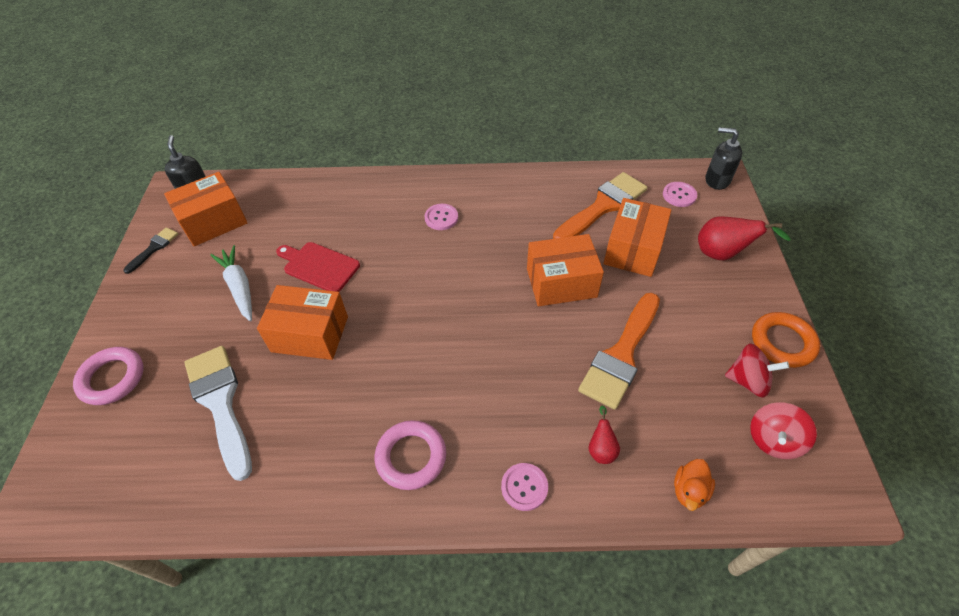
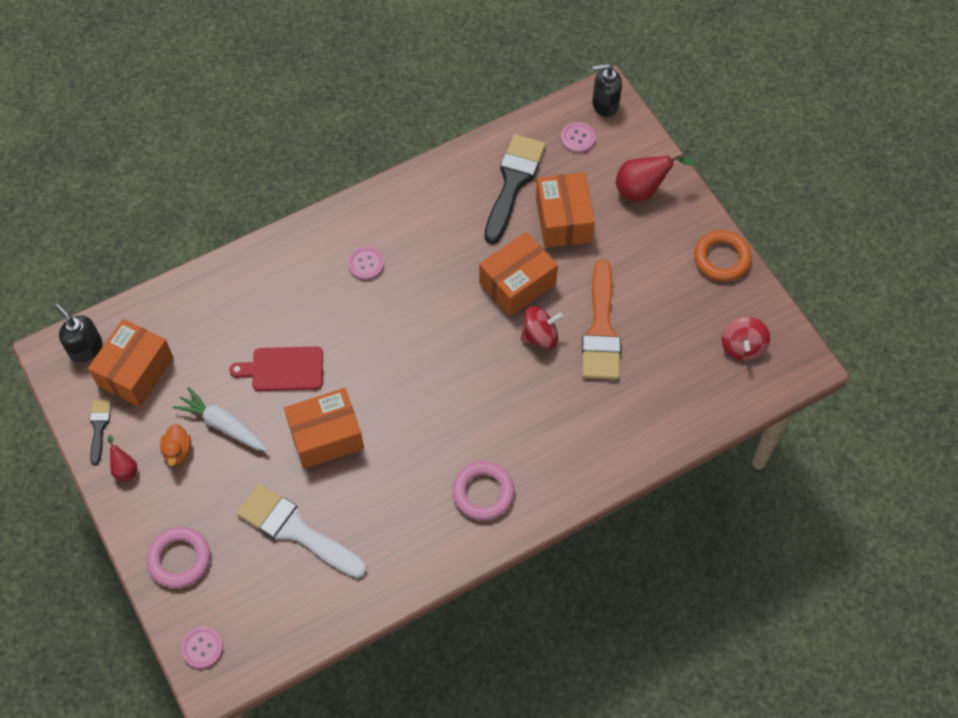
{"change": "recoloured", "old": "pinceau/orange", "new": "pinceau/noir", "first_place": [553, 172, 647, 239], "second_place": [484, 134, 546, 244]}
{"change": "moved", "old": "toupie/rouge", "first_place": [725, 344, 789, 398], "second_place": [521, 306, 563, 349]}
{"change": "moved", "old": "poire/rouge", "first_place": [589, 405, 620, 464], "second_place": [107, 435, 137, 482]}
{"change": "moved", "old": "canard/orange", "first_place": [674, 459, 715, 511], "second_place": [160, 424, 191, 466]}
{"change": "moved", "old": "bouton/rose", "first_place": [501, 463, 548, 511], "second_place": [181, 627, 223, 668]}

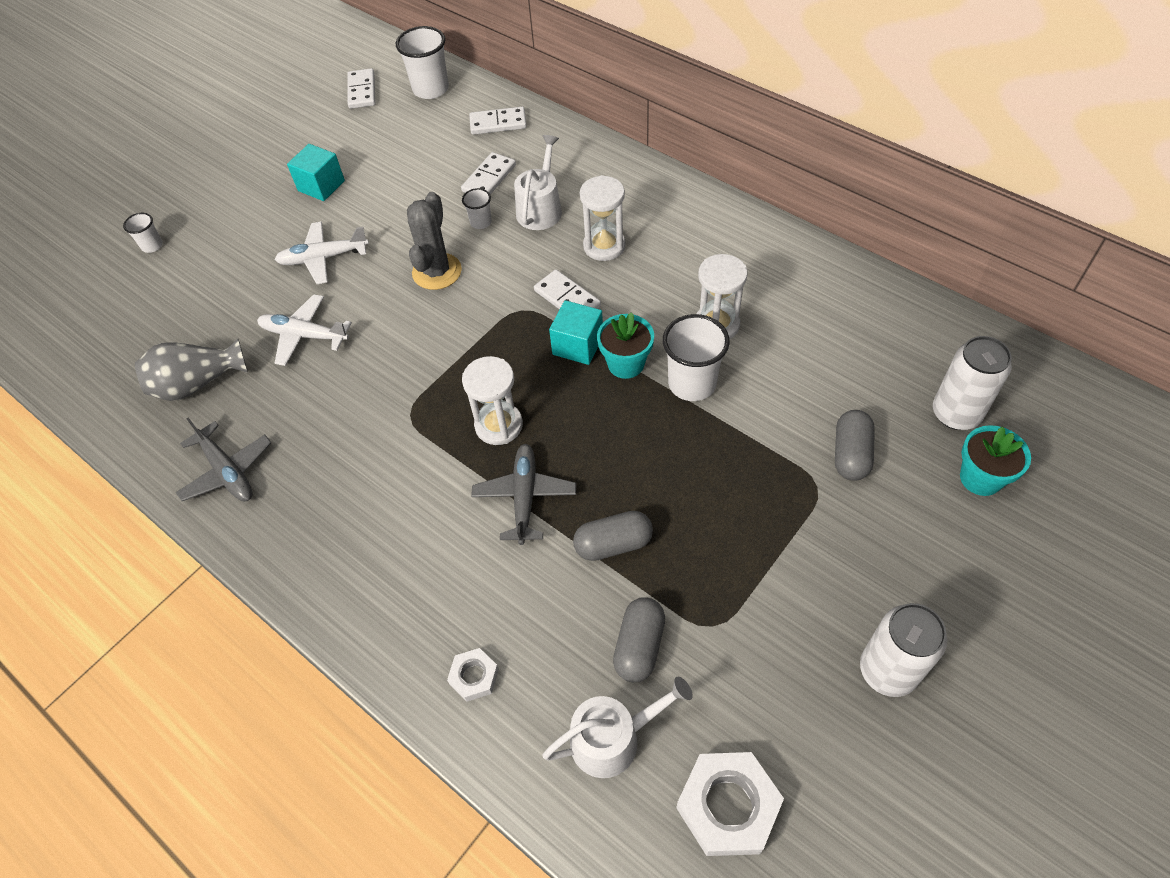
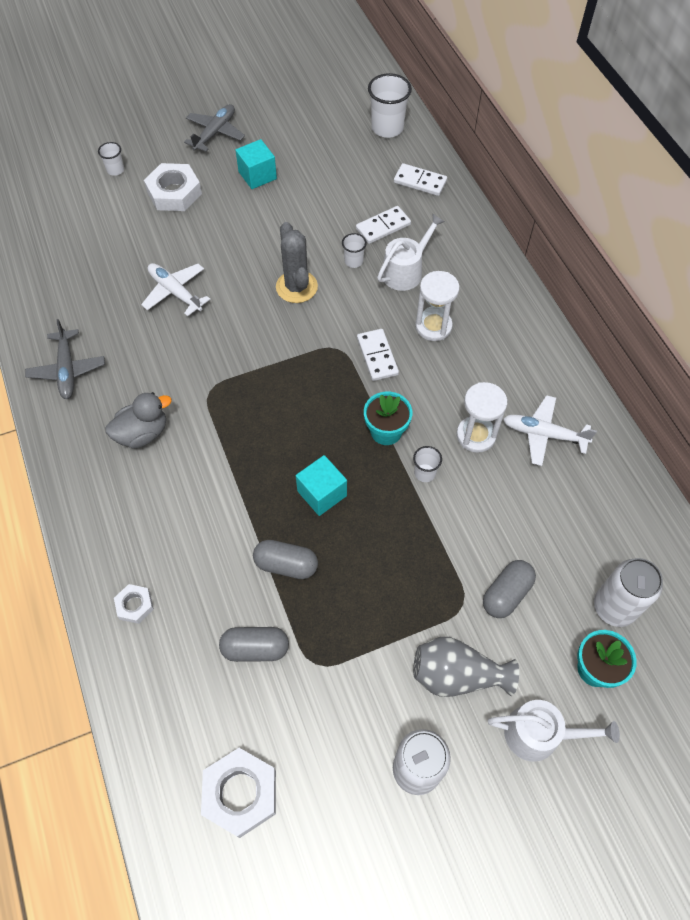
{"change": "removed", "old": "domino/blanc", "first_place": [347, 68, 375, 109]}
{"change": "turned", "old": "cactus/gris", "first_place": [407, 192, 462, 290], "second_place": [276, 222, 318, 303], "degrees": -60}
{"change": "moved", "old": "avion/blanc", "first_place": [275, 221, 369, 284], "second_place": [503, 395, 597, 466]}
{"change": "moved", "old": "cube/turquoise", "first_place": [549, 300, 603, 365], "second_place": [296, 455, 347, 516]}
{"change": "resized", "old": "gobelet/blanc", "first_place": [663, 314, 730, 401], "second_place": [413, 446, 442, 482], "factor": 0.52}
{"change": "moved", "old": "vase/gris", "first_place": [135, 339, 248, 401], "second_place": [413, 637, 519, 697]}
{"change": "removed", "old": "sablier/blanc", "first_place": [462, 356, 523, 445]}
{"change": "moved", "old": "avion/gris", "first_place": [471, 444, 576, 545], "second_place": [184, 104, 245, 152]}
{"change": "turned", "old": "gélule/gris", "first_place": [613, 597, 665, 682], "second_place": [219, 627, 289, 662], "degrees": 45}
{"change": "moved", "old": "arrosoir/blanc", "first_place": [542, 677, 693, 778], "second_place": [488, 700, 620, 762]}
{"change": "added", "new": "écrou/blanc", "second_place": [144, 163, 202, 211]}
{"change": "added", "new": "canard/gris", "second_place": [106, 392, 172, 449]}

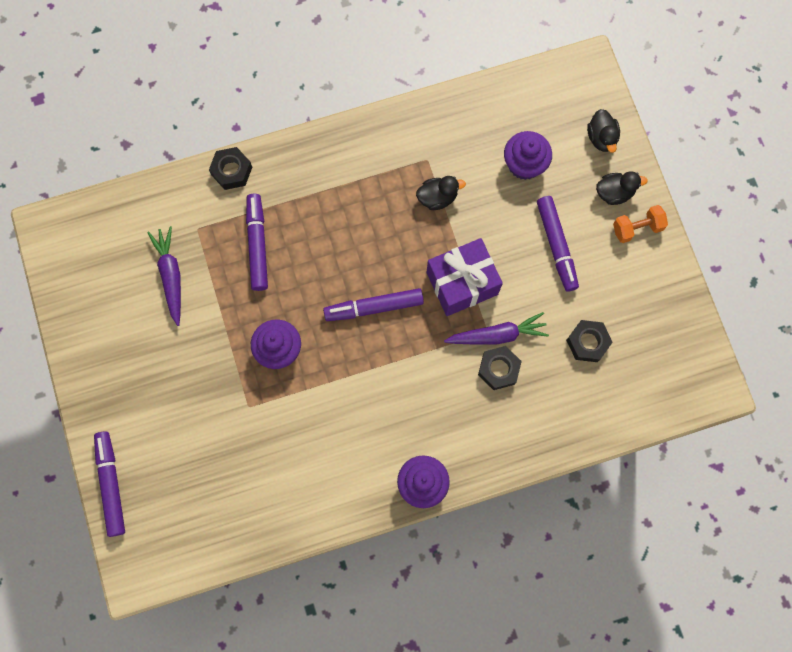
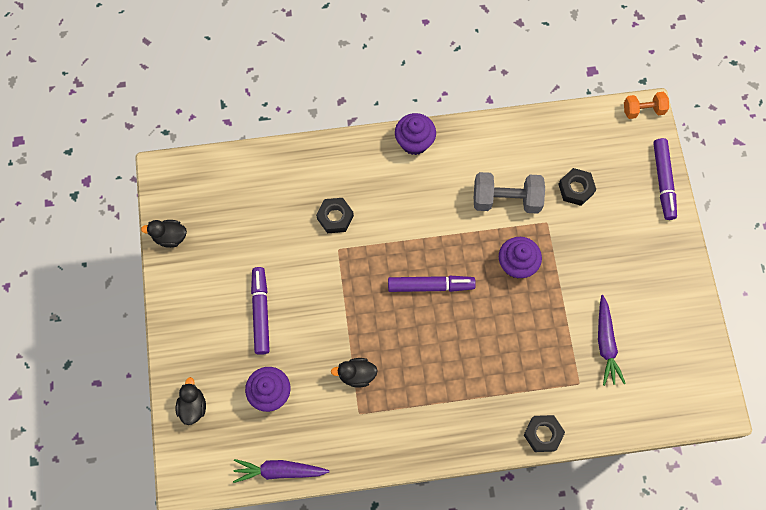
{"change": "moved", "old": "canard/noir", "first_place": [596, 171, 648, 205], "second_place": [141, 220, 187, 248]}
{"change": "removed", "old": "feutre/violet", "first_place": [246, 194, 268, 291]}
{"change": "moved", "old": "haltère/orange", "first_place": [613, 205, 668, 243], "second_place": [624, 92, 669, 119]}
{"change": "removed", "old": "cadeau/violet", "first_place": [427, 238, 503, 316]}
{"change": "moved", "old": "carotte/violet", "first_place": [444, 312, 549, 345], "second_place": [233, 459, 330, 483]}
{"change": "moved", "old": "écrou/noir", "first_place": [566, 320, 613, 362], "second_place": [558, 168, 596, 206]}
{"change": "added", "new": "haltère/gris", "second_place": [474, 172, 545, 214]}

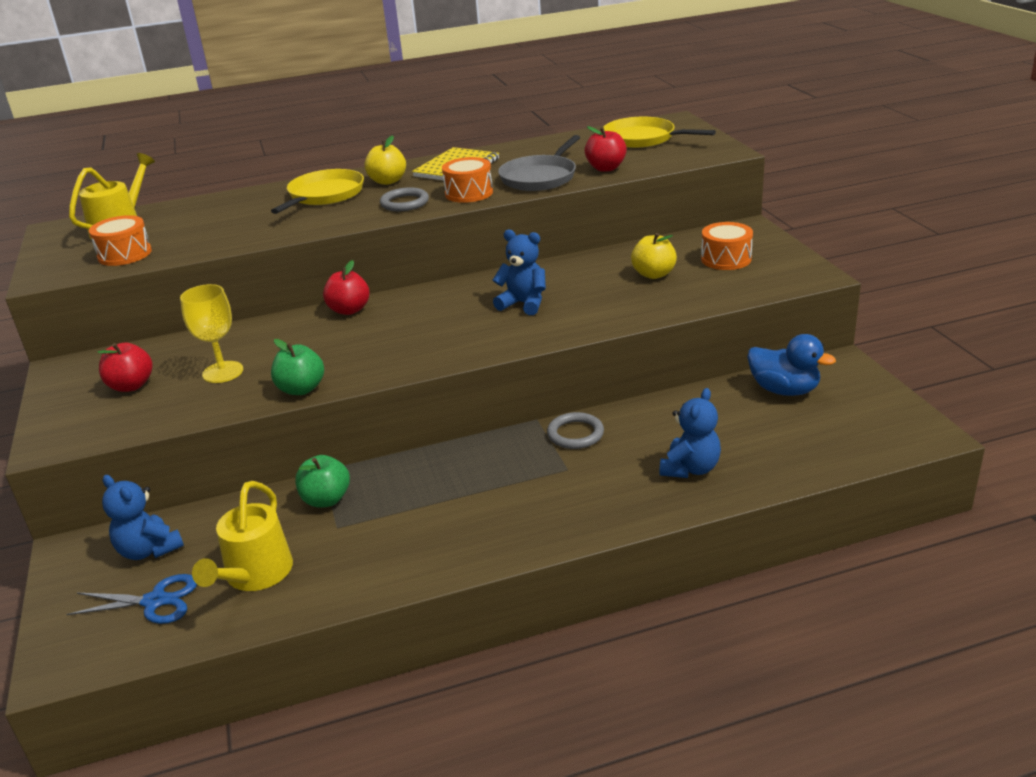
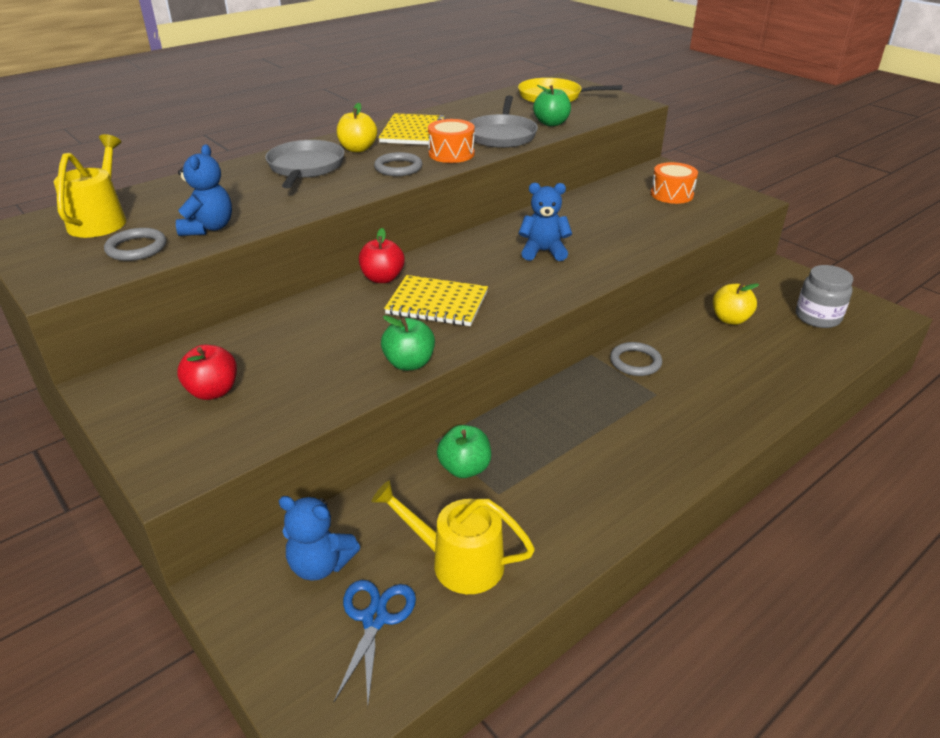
{"change": "recoloured", "old": "pomme/rouge", "new": "pomme/vert", "first_place": [585, 126, 627, 172], "second_place": [533, 85, 571, 126]}
{"change": "recoloured", "old": "poêle/jaune", "new": "poêle/gris", "first_place": [271, 169, 364, 214], "second_place": [265, 140, 345, 188]}
{"change": "replaced", "old": "tambour/orange", "new": "anneau/gris", "first_place": [89, 215, 152, 266], "second_place": [104, 228, 166, 261]}
{"change": "moved", "old": "pomme/jaune", "first_place": [631, 233, 677, 279], "second_place": [713, 283, 759, 325]}
{"change": "removed", "old": "verre à pied/jaune", "first_place": [180, 284, 243, 383]}
{"change": "removed", "old": "canard/bleu", "first_place": [747, 334, 836, 396]}
{"change": "moved", "old": "ours en peluche/bleu", "first_place": [660, 388, 721, 478], "second_place": [176, 144, 232, 236]}
{"change": "turned", "old": "arrosoir/jaune", "first_place": [192, 481, 293, 591], "second_place": [372, 481, 535, 594], "degrees": 120}
{"change": "turned", "old": "ciseaux/bleu", "first_place": [66, 574, 197, 624], "second_place": [334, 580, 416, 704], "degrees": -60}
{"change": "added", "new": "bocal/gris", "second_place": [796, 265, 854, 328]}
{"change": "added", "new": "carnet/jaune", "second_place": [384, 275, 488, 326]}

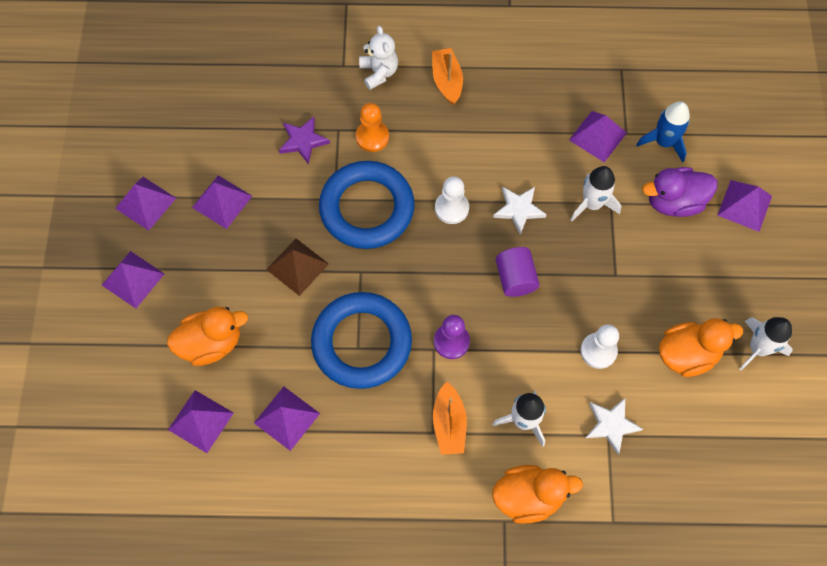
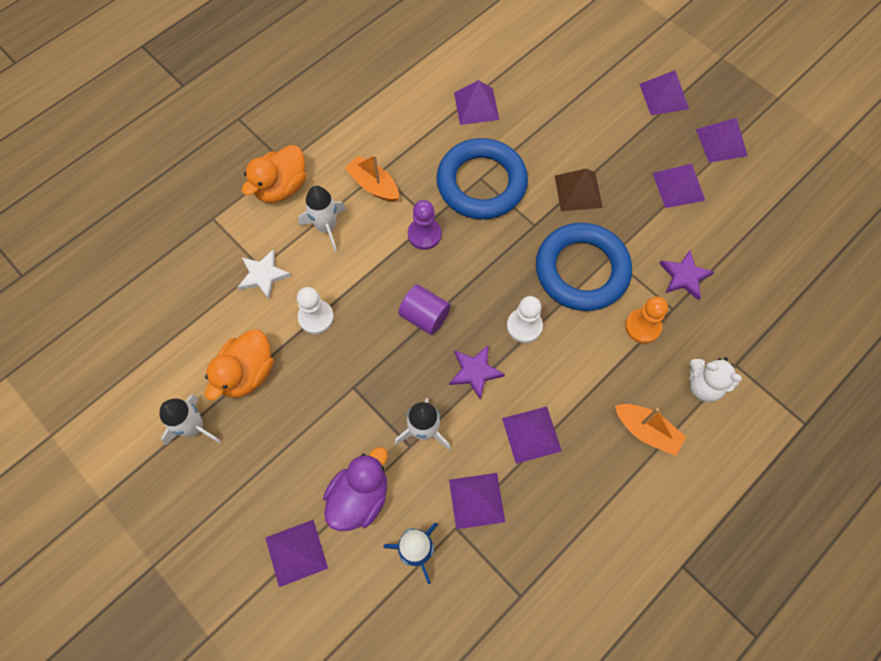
{"change": "recoloured", "old": "étoile/blanc", "new": "étoile/violet", "first_place": [493, 187, 547, 234], "second_place": [449, 346, 505, 400]}
{"change": "removed", "old": "canard/orange", "first_place": [167, 306, 248, 366]}
{"change": "moved", "old": "pyramide/violet", "first_place": [168, 390, 233, 453], "second_place": [502, 406, 562, 464]}

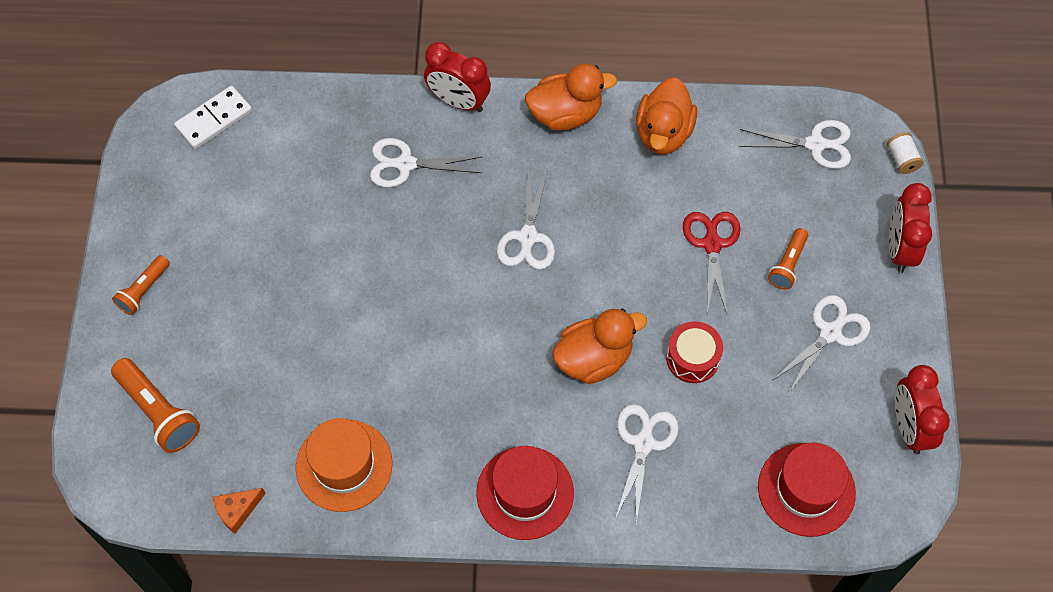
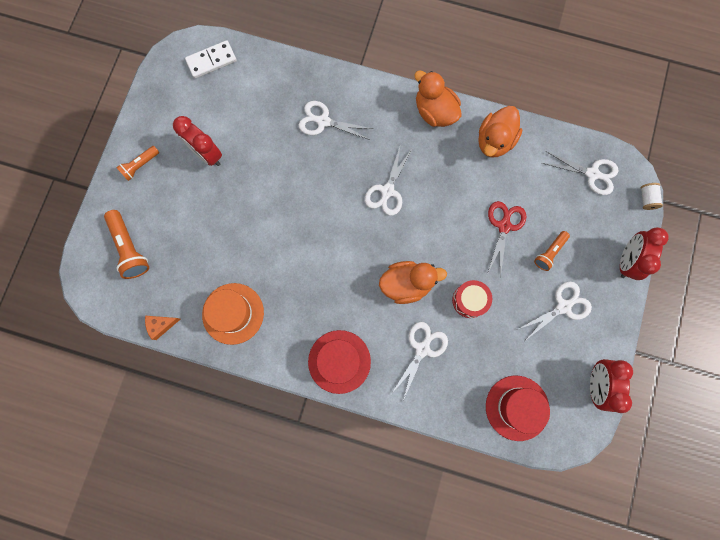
{"change": "moved", "old": "réveil/rouge", "first_place": [424, 42, 491, 112], "second_place": [173, 116, 222, 166]}
{"change": "turned", "old": "canard/orange", "first_place": [525, 64, 617, 131], "second_place": [414, 70, 461, 127], "degrees": -135}

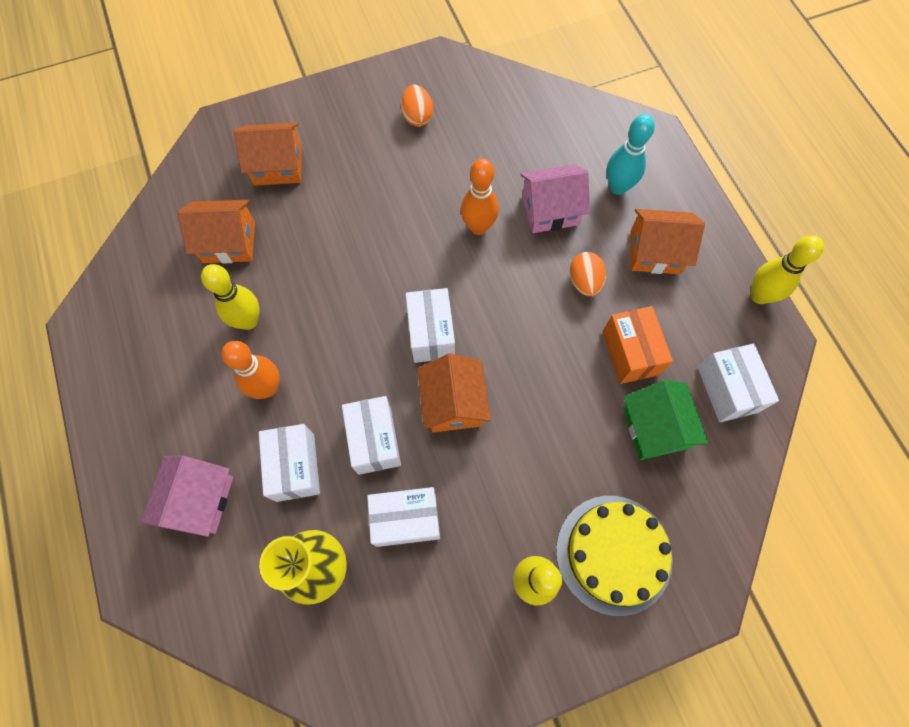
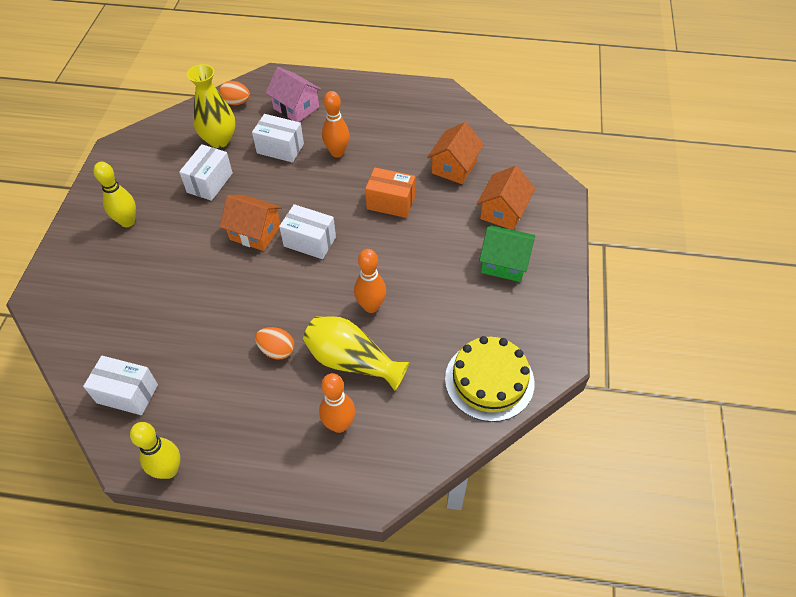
{"change": "moved", "old": "œuf/orange", "first_place": [401, 84, 433, 127], "second_place": [219, 81, 250, 105]}
{"change": "recoloured", "old": "quille/turquoise", "new": "quille/orange", "first_place": [607, 114, 655, 195], "second_place": [319, 373, 355, 433]}
{"change": "replaced", "old": "maison/rose", "new": "vase/jaune", "first_place": [520, 164, 590, 233], "second_place": [303, 316, 410, 391]}
{"change": "removed", "old": "maison/orange", "first_place": [630, 209, 705, 274]}
{"change": "removed", "old": "quille/jaune", "first_place": [201, 264, 260, 330]}
{"change": "moved", "old": "boîte/orange", "first_place": [602, 306, 673, 384], "second_place": [365, 168, 415, 218]}
{"change": "moved", "old": "maison/vert", "first_place": [623, 380, 709, 460], "second_place": [479, 225, 535, 282]}
{"change": "removed", "old": "boîte/blanc", "first_place": [342, 396, 401, 475]}
{"change": "moved", "old": "gâteau/jaune", "first_place": [556, 496, 673, 616], "second_place": [445, 336, 535, 422]}

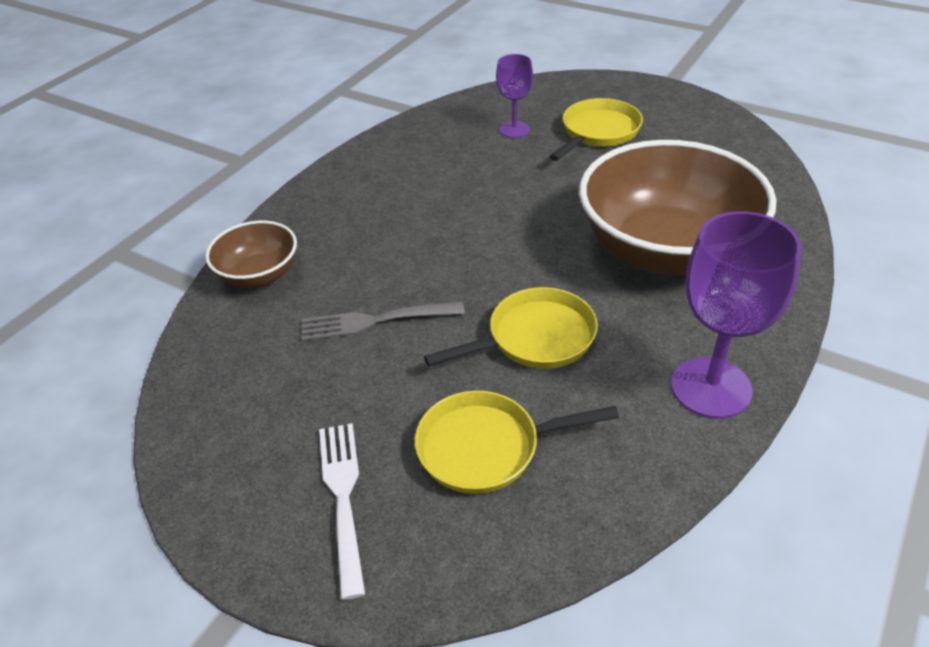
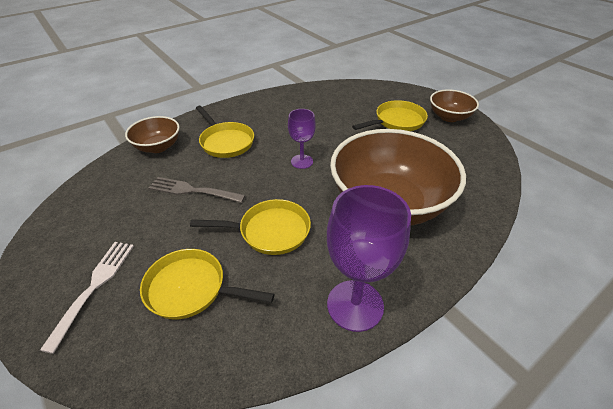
{"change": "moved", "old": "verre à pied/violet", "first_place": [496, 54, 533, 138], "second_place": [288, 109, 316, 169]}
{"change": "added", "new": "bol/marron", "second_place": [430, 89, 479, 122]}
{"change": "added", "new": "poêle/jaune", "second_place": [196, 106, 254, 158]}

